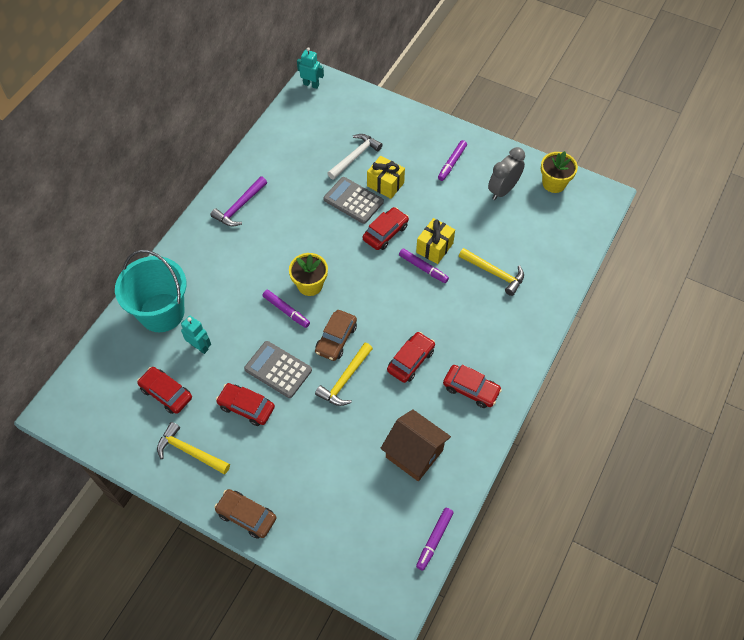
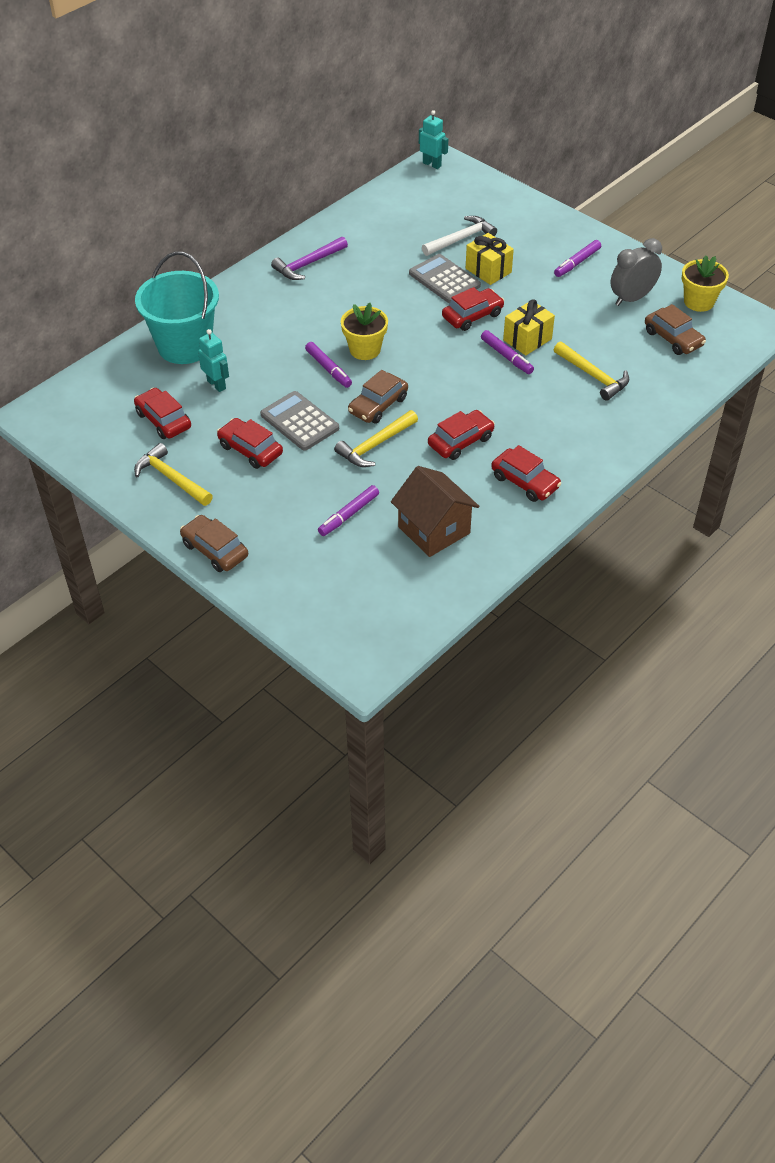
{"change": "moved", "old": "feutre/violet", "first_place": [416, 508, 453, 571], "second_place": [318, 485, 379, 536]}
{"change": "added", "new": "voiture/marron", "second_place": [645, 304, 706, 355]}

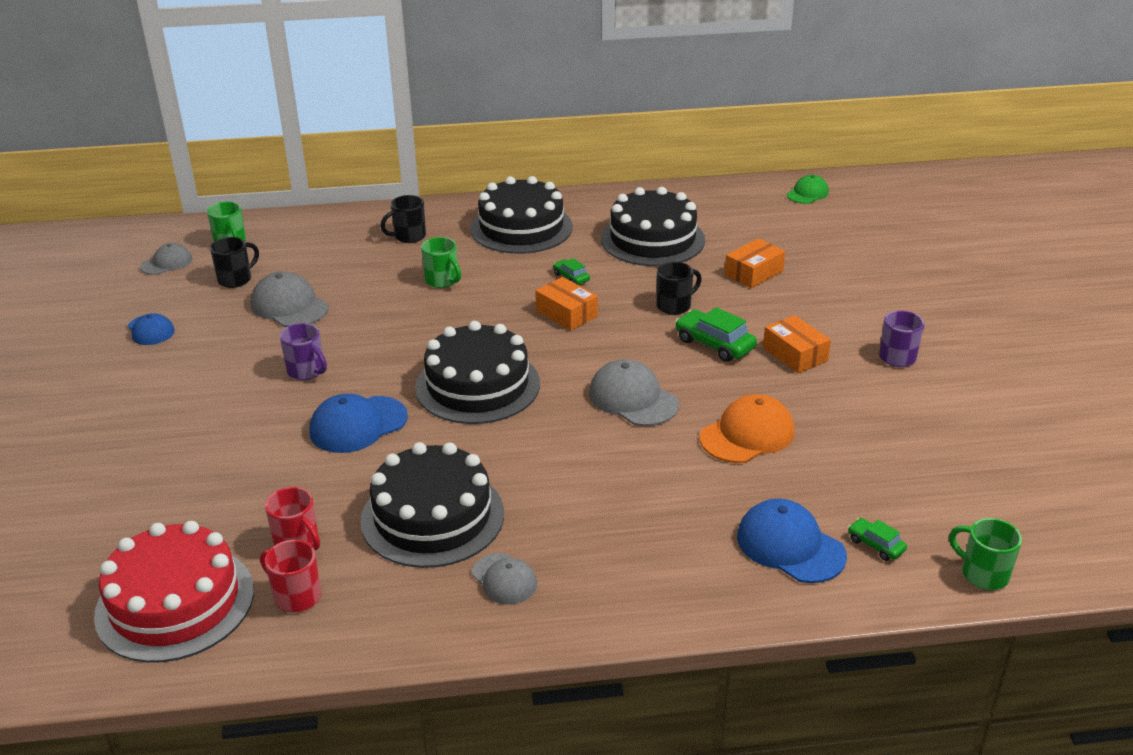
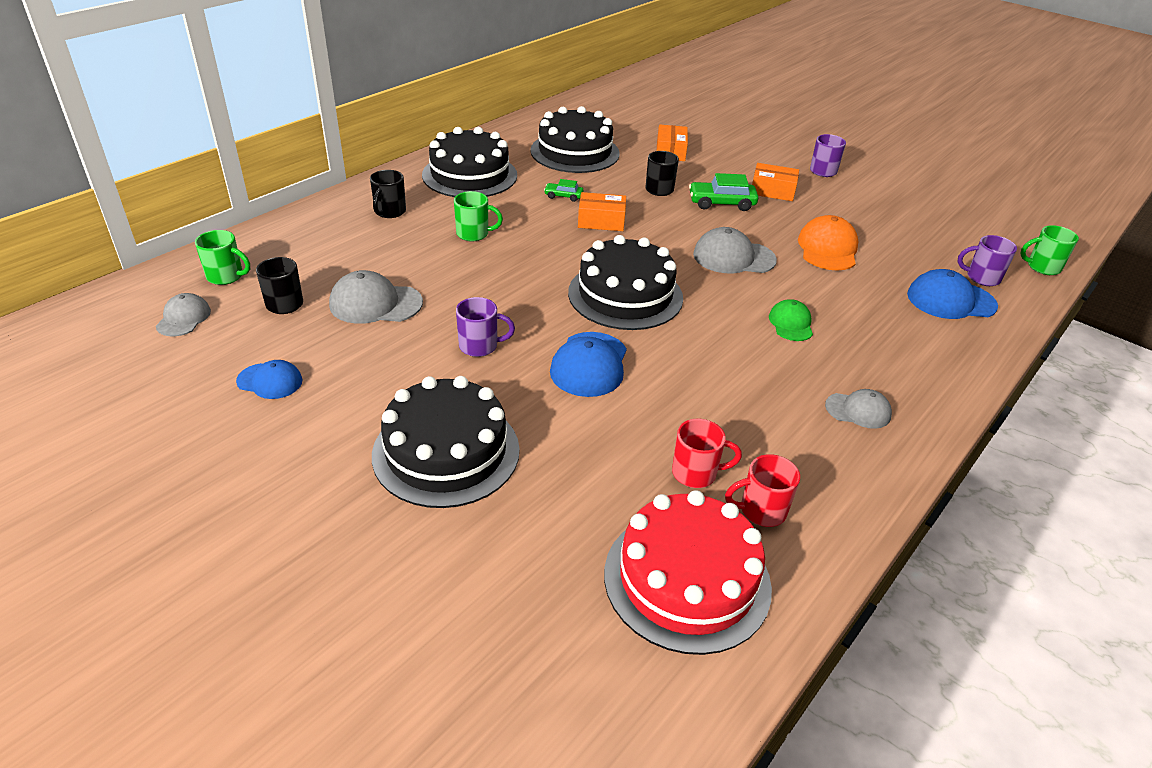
{"change": "moved", "old": "casquette/vert", "first_place": [787, 175, 829, 204], "second_place": [769, 299, 813, 341]}
{"change": "moved", "old": "gâteau/noir", "first_place": [361, 442, 504, 568], "second_place": [372, 376, 520, 508]}
{"change": "replaced", "old": "voiture/vert", "new": "tasse/violet", "first_place": [848, 518, 907, 561], "second_place": [957, 235, 1017, 286]}

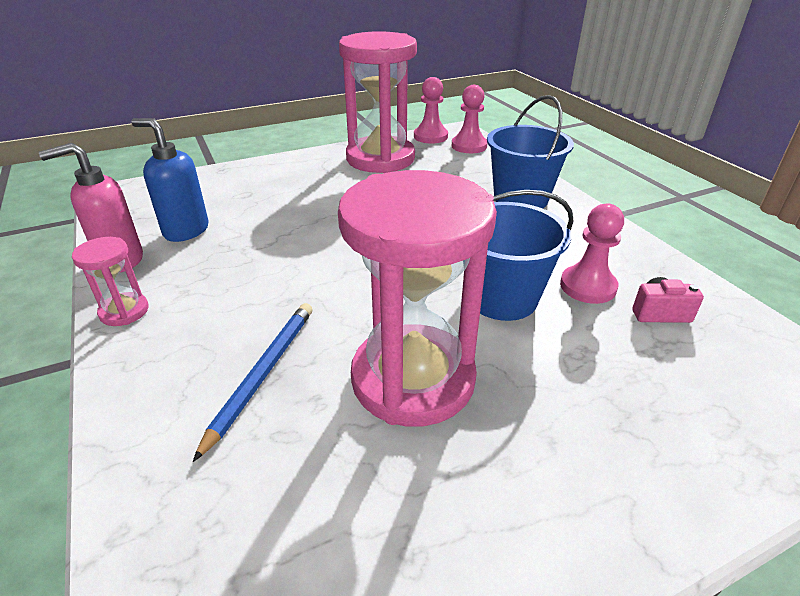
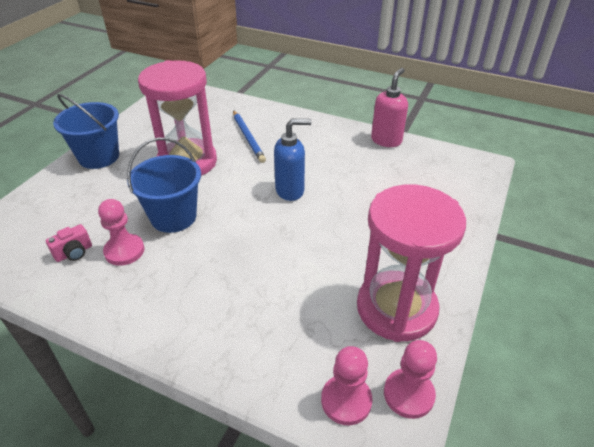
{"change": "moved", "old": "seau/bleu", "first_place": [487, 95, 574, 208], "second_place": [53, 94, 119, 169]}
{"change": "moved", "old": "distributeur de savon/bleu", "first_place": [131, 118, 209, 242], "second_place": [274, 119, 312, 201]}
{"change": "removed", "old": "sablier/rose", "first_place": [72, 237, 149, 326]}

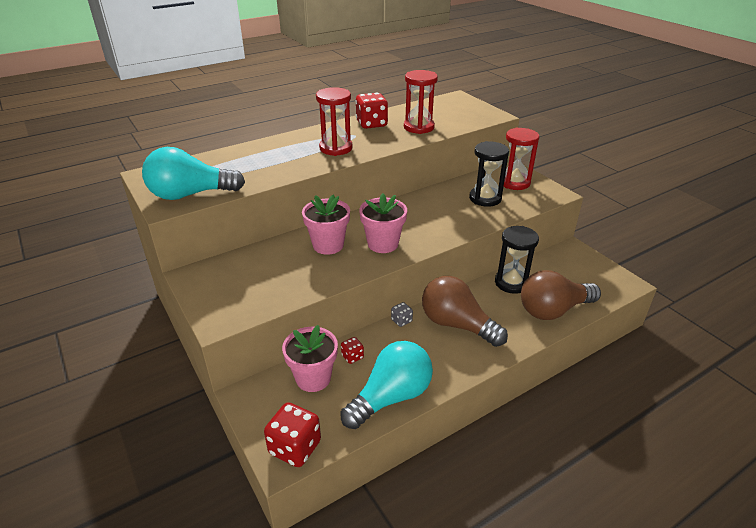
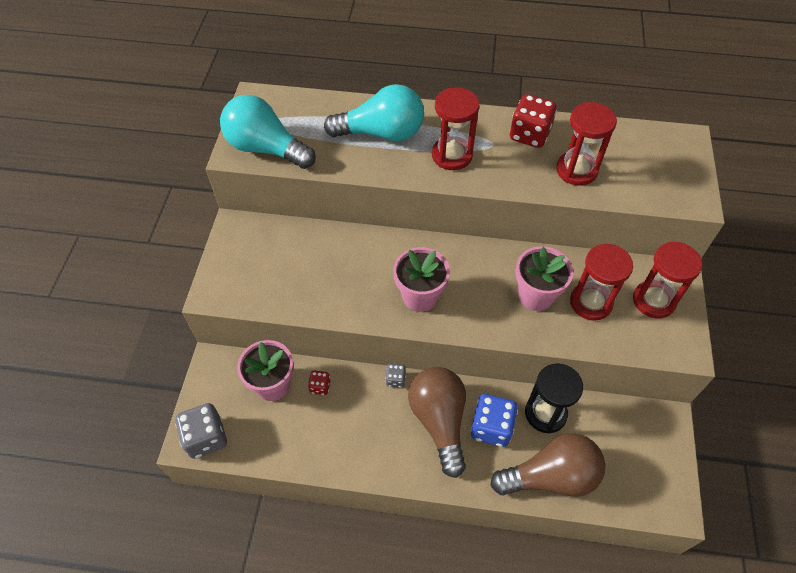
{"change": "recoloured", "old": "sablier/noir", "new": "sablier/rouge", "first_place": [469, 141, 509, 207], "second_place": [570, 244, 633, 321]}
{"change": "moved", "old": "pot de fleurs/rose", "first_place": [302, 194, 350, 255], "second_place": [516, 246, 573, 311]}
{"change": "turned", "old": "ampoule/marron", "first_place": [521, 270, 601, 320], "second_place": [490, 433, 606, 497], "degrees": 150}
{"change": "moved", "old": "ampoule/turquoise", "first_place": [341, 341, 433, 429], "second_place": [324, 84, 424, 141]}
{"change": "recoloured", "old": "dé/rouge", "new": "dé/gris", "first_place": [264, 403, 321, 467], "second_place": [175, 403, 227, 459]}
{"change": "added", "new": "dé/bleu", "second_place": [471, 394, 518, 447]}

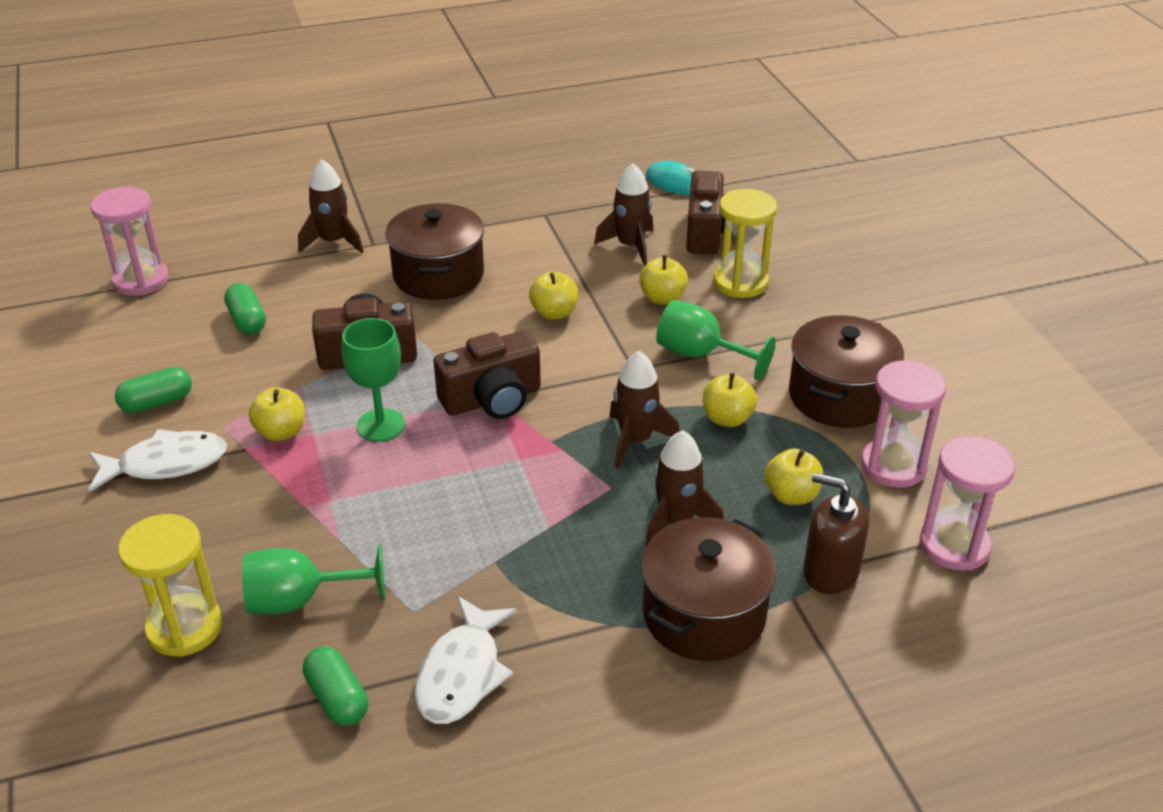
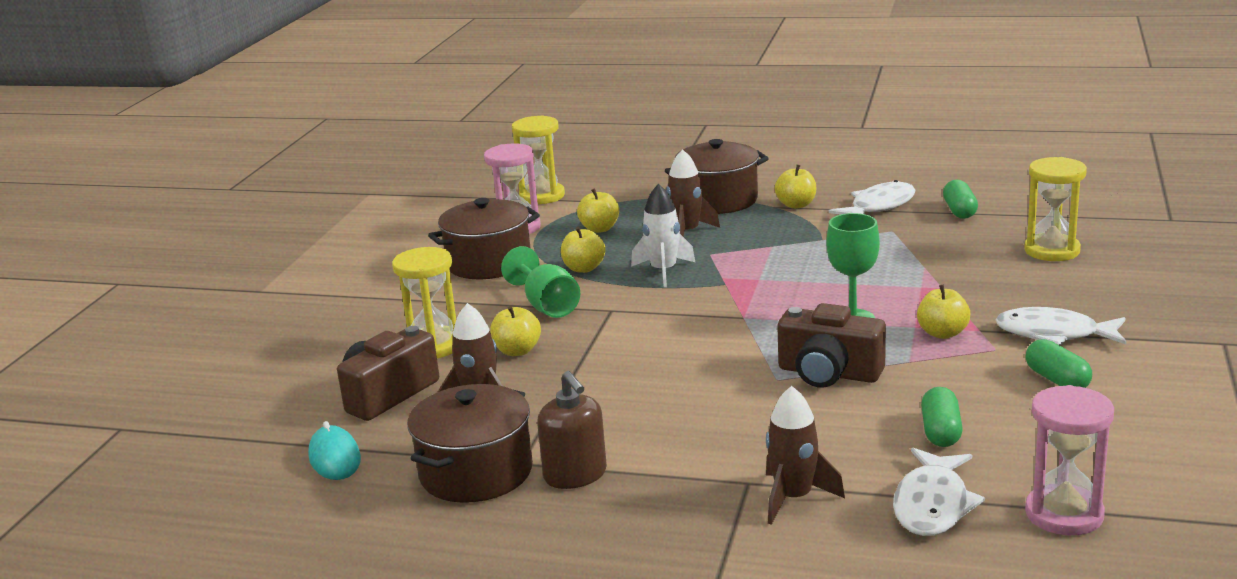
{"change": "moved", "old": "marmite/marron", "first_place": [385, 203, 484, 300], "second_place": [407, 384, 533, 503]}
{"change": "moved", "old": "pomme/jaune", "first_place": [529, 271, 578, 320], "second_place": [775, 165, 816, 209]}
{"change": "removed", "old": "appareil photo/marron", "first_place": [433, 331, 541, 419]}
{"change": "recoloured", "old": "fusée/marron", "new": "fusée/blanc", "first_place": [609, 351, 679, 468], "second_place": [631, 184, 695, 287]}
{"change": "turned", "old": "gélule/vert", "first_place": [115, 367, 192, 413], "second_place": [1025, 339, 1092, 388], "degrees": 60}
{"change": "recoloured", "old": "sablier/rose", "new": "sablier/jaune", "first_place": [919, 436, 1015, 571], "second_place": [512, 115, 565, 204]}
{"change": "moved", "old": "distributeur de savon/marron", "first_place": [803, 473, 869, 594], "second_place": [537, 371, 607, 489]}
{"change": "removed", "old": "verre à pied/vert", "first_place": [242, 544, 385, 614]}
{"change": "added", "new": "poisson/blanc", "second_place": [893, 448, 985, 536]}

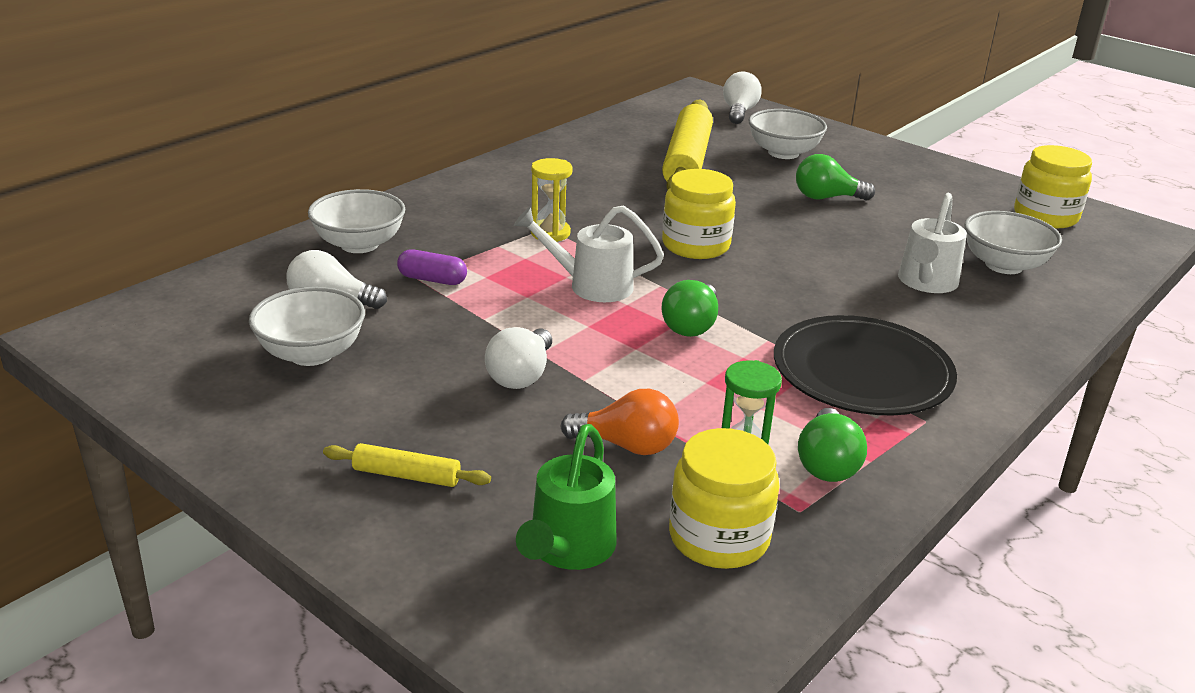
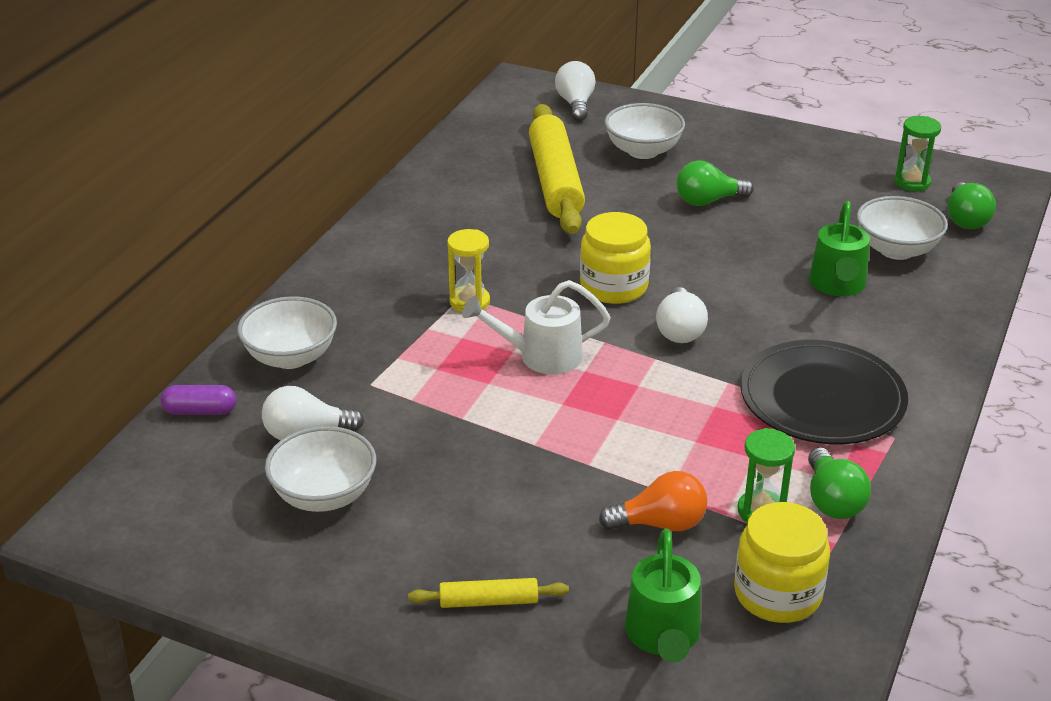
{"change": "replaced", "old": "bocal/jaune", "new": "sablier/vert", "first_place": [1014, 145, 1092, 228], "second_place": [894, 116, 941, 191]}
{"change": "recoloured", "old": "arrosoir/blanc", "new": "arrosoir/vert", "first_place": [898, 193, 967, 293], "second_place": [809, 201, 870, 296]}
{"change": "moved", "old": "gélule/violet", "first_place": [397, 249, 467, 285], "second_place": [161, 385, 236, 415]}
{"change": "moved", "old": "ampoule/vert", "first_place": [661, 280, 718, 337], "second_place": [948, 182, 996, 229]}
{"change": "moved", "old": "ampoule/blanc", "first_place": [485, 327, 552, 389], "second_place": [656, 287, 708, 343]}

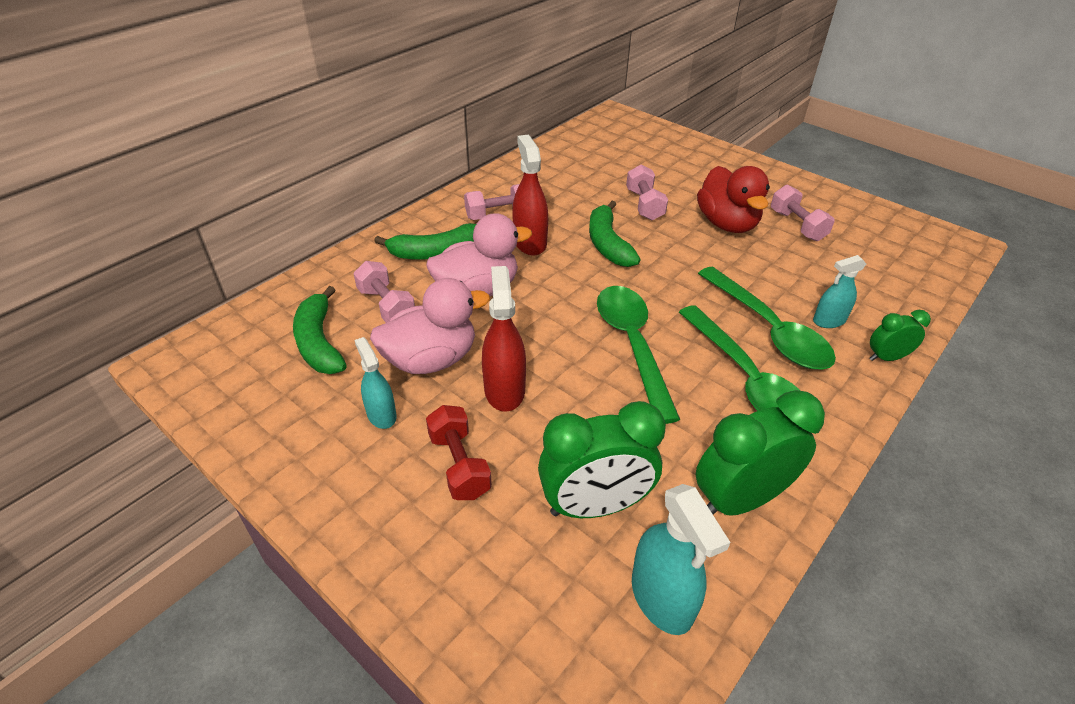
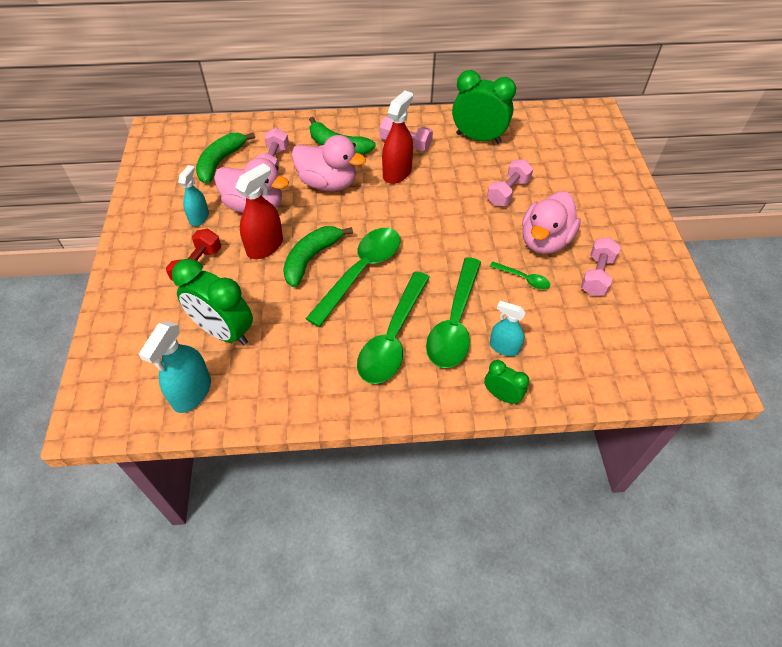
{"change": "recoloured", "old": "canard/rouge", "new": "canard/rose", "first_place": [697, 166, 770, 233], "second_place": [522, 191, 581, 254]}
{"change": "moved", "old": "banane/vert", "first_place": [589, 201, 640, 267], "second_place": [283, 226, 353, 287]}
{"change": "moved", "old": "réveil/vert", "first_place": [696, 390, 825, 516], "second_place": [452, 70, 516, 144]}
{"change": "added", "new": "cuillère/vert", "second_place": [490, 262, 550, 289]}

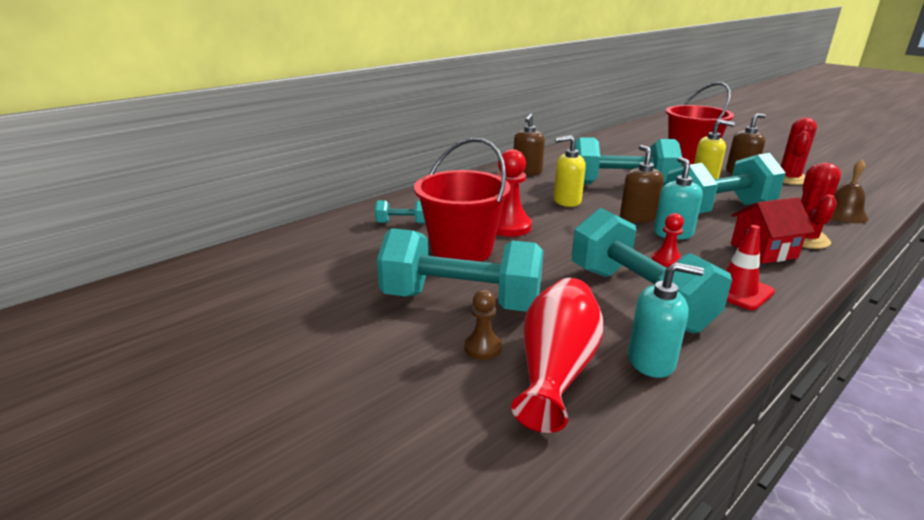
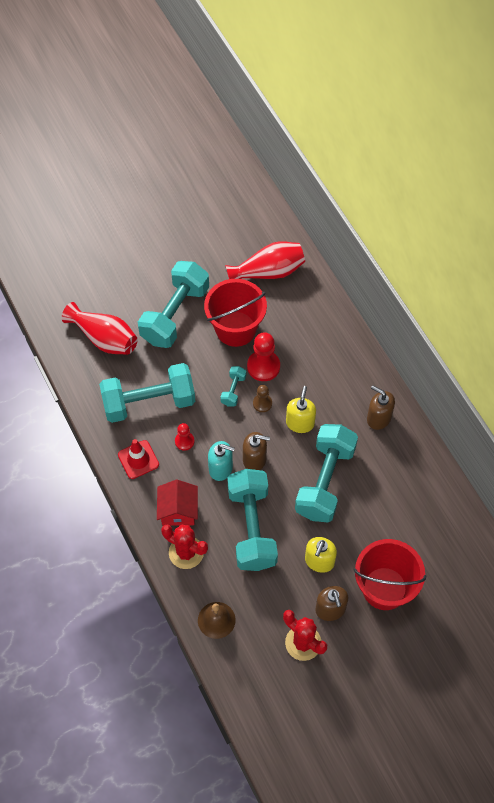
{"change": "moved", "old": "haltère/turquoise", "first_place": [375, 200, 425, 224], "second_place": [220, 366, 246, 406]}
{"change": "removed", "old": "distributeur de savon/turquoise", "first_place": [628, 262, 704, 378]}
{"change": "moved", "old": "pion/marron", "first_place": [464, 290, 502, 360], "second_place": [253, 385, 272, 412]}
{"change": "added", "new": "vase/rouge", "second_place": [225, 241, 305, 279]}

